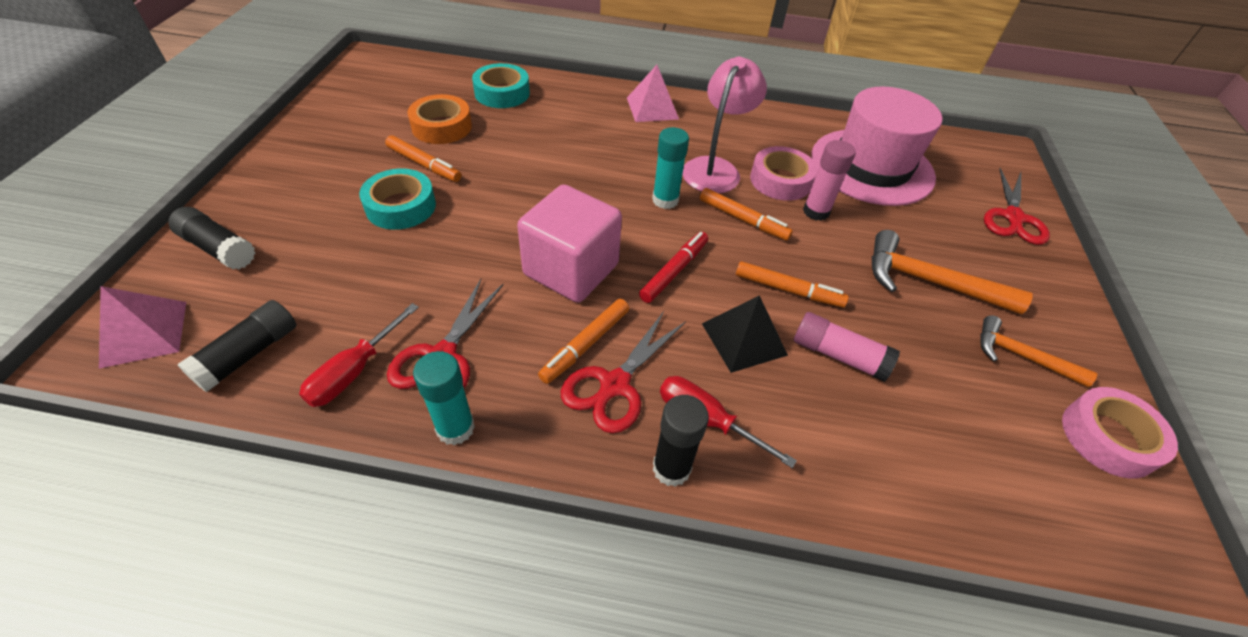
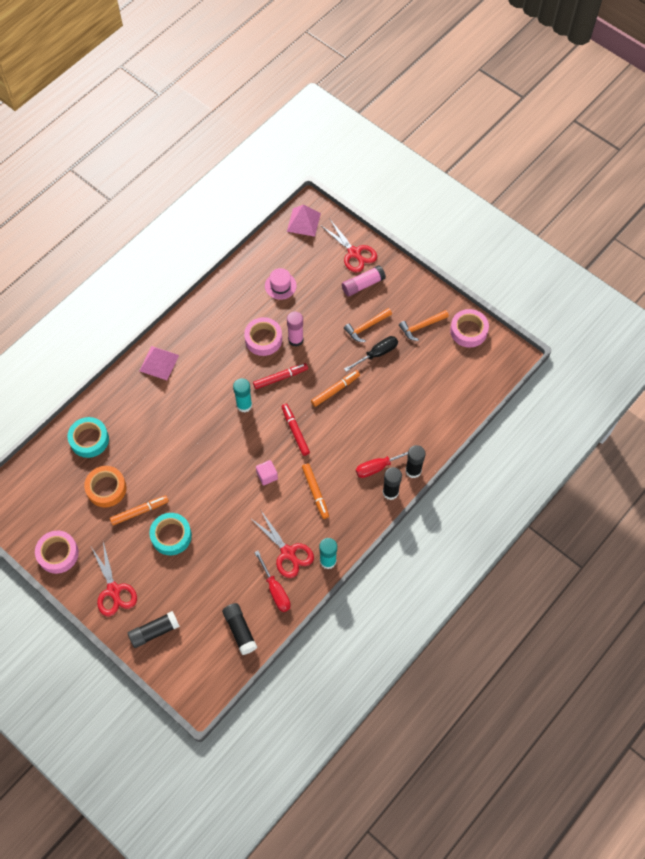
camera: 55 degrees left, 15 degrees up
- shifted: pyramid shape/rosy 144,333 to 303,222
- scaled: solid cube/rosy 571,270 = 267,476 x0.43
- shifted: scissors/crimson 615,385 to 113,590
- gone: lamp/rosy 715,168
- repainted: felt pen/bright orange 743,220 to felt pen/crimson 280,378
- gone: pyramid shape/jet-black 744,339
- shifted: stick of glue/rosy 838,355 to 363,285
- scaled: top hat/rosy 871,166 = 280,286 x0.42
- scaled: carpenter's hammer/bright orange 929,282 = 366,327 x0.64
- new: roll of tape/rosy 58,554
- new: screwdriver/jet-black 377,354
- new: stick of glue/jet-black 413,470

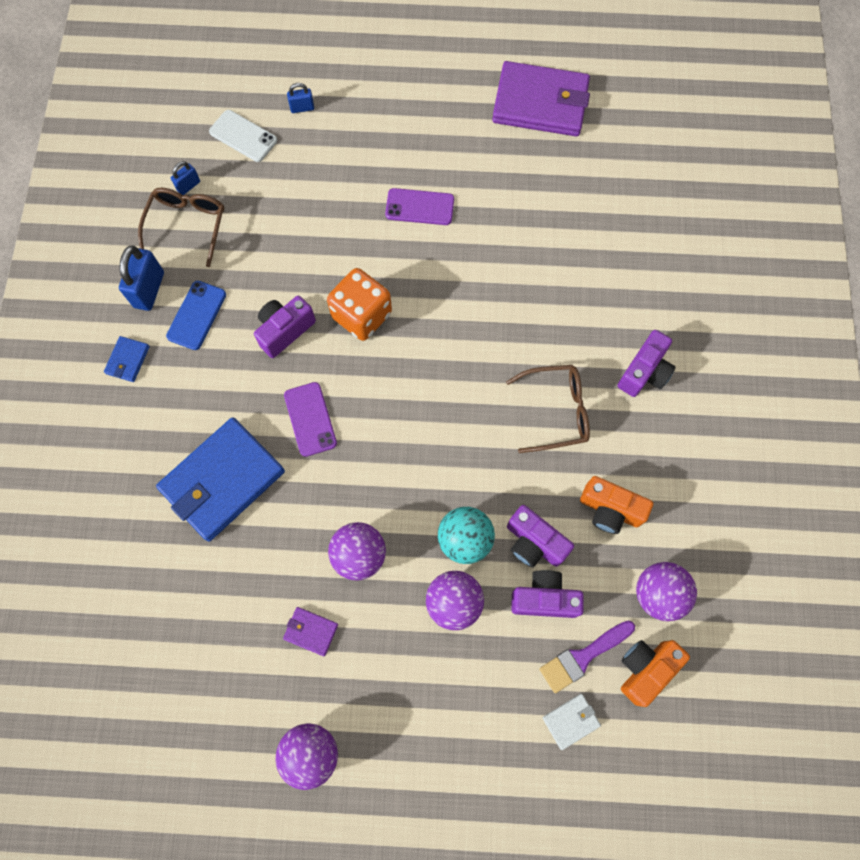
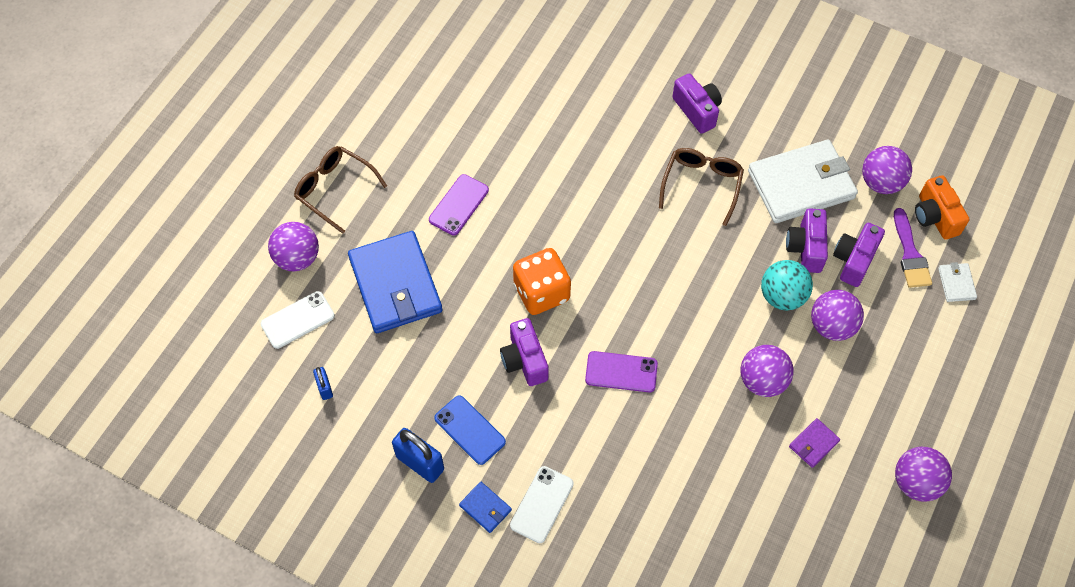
camera: 65 degrees left, 10 degrees down
- shifted: spectacles/brown 187,225 to 334,190
- shifted: card wallet/royal blue 222,480 to 395,285
- swapped: padlock/royal blue 302,108 to play ball/royal purple 297,258
- gone: card wallet/royal purple 540,103
- rotated: photo camera/royal purple 534,543 = 806,248 120 degrees clockwise
- swapped: photo camera/bright orange 610,510 to card wallet/snow-white 801,184
- new: smartphone/snow-white 541,504

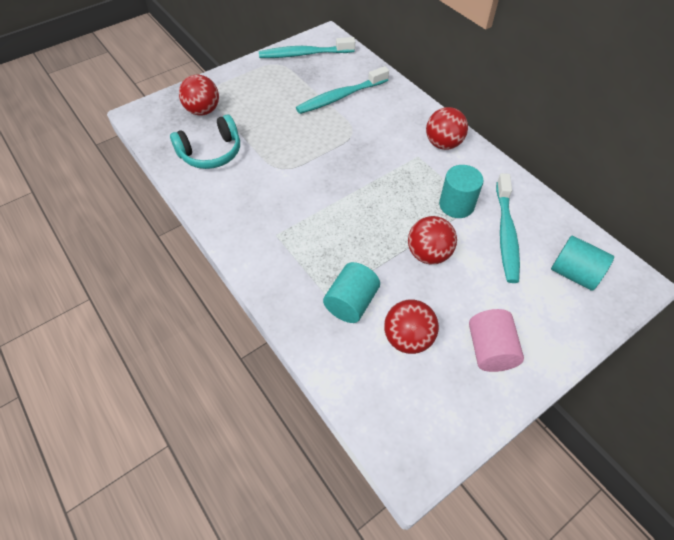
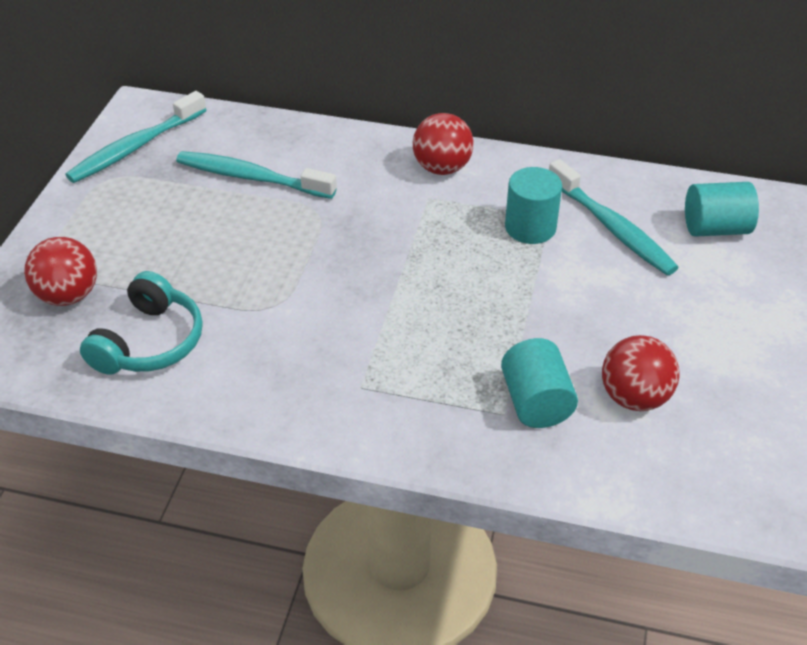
camera: 40 degrees left, 10 degrees down
- rotated: dental brush/aqua 340,97 = 251,177 90 degrees clockwise
- gone: play ball/crimson 428,254
- gone: cylinder shape/rosy 490,350

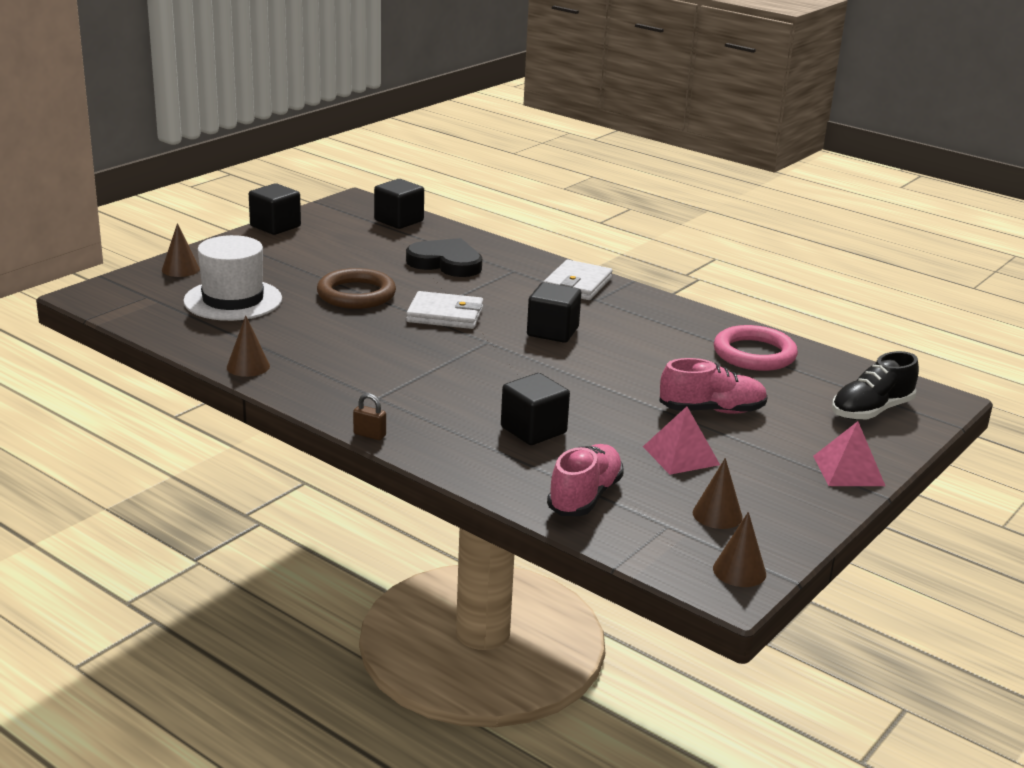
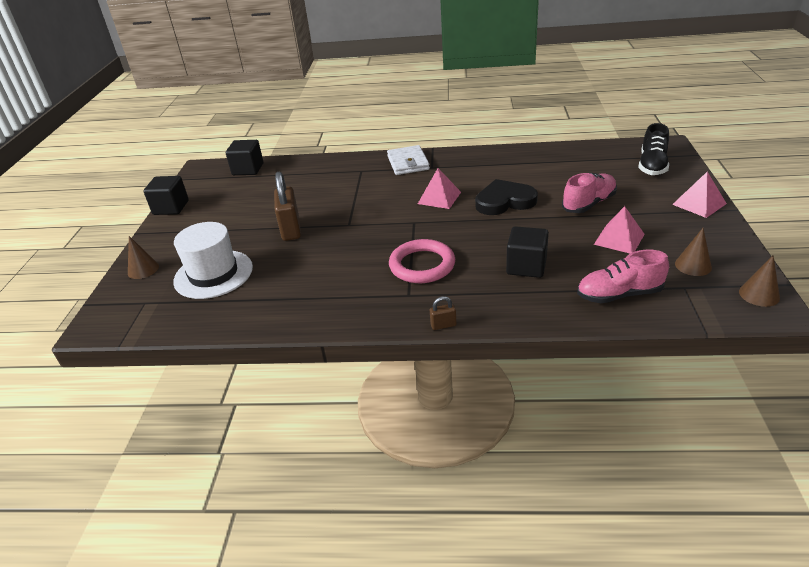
camera: 30 degrees left, 10 degrees up
- gone: solid cone/brown 248,366
- swapped: torus/brown 356,294 to padlock/brown 291,230
- shifted: heart/jet-black 446,263 to 504,201
- gone: card wallet/snow-white 445,315
- swapped: solid cube/jet-black 552,331 to pyramid shape/rosy 439,198
- rotated: lace-up shoe/rosy 585,497 = 619,294 90 degrees counterclockwise
- shifted: torus/rosy 754,354 to 422,265

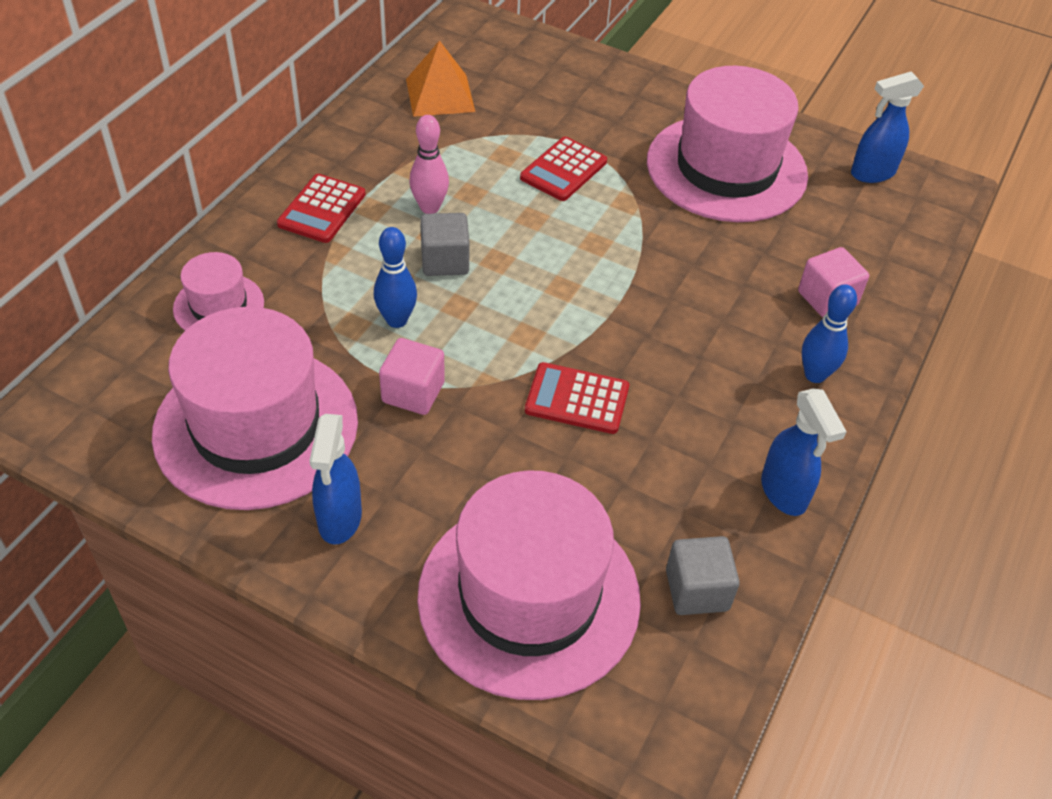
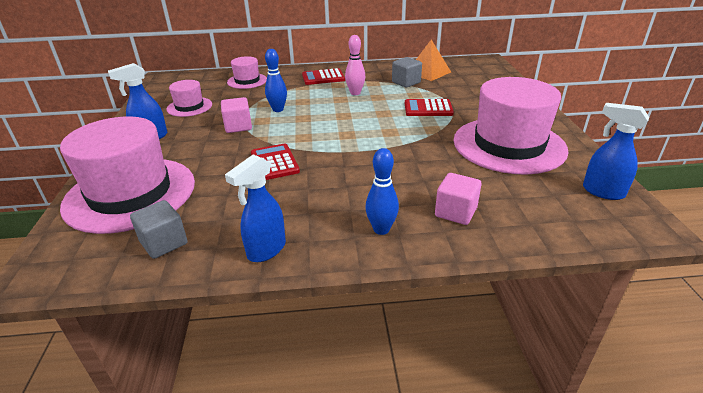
camera: 60 degrees right, 15 degrees down
- scaled: top hat/rosy 256,427 = 189,107 x0.48
- shifted: solid cube/grey 445,261 to 406,82

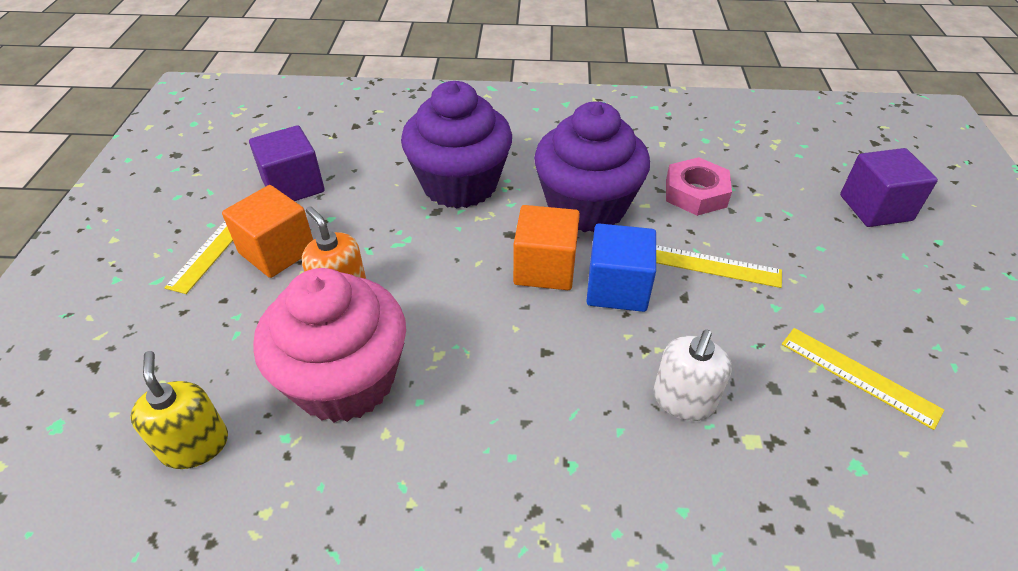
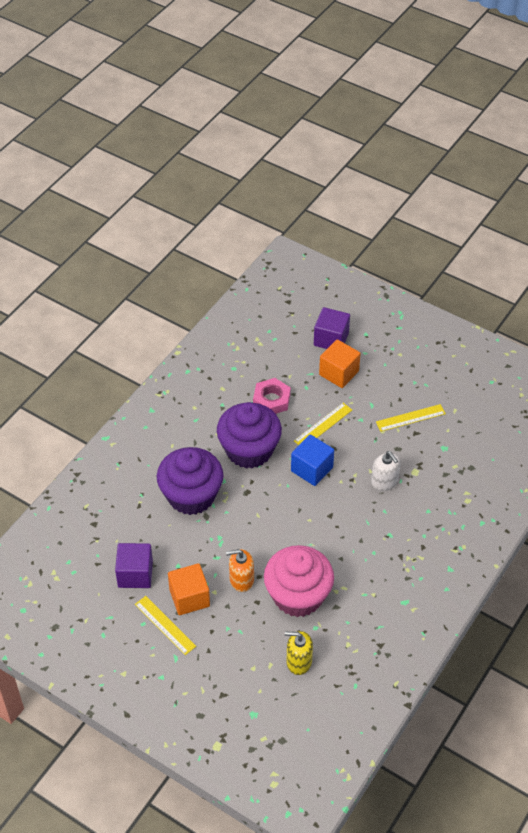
camera: 60 degrees left, 5 degrees up
- shifted: solid cube/bright orange 545,268 to 339,373

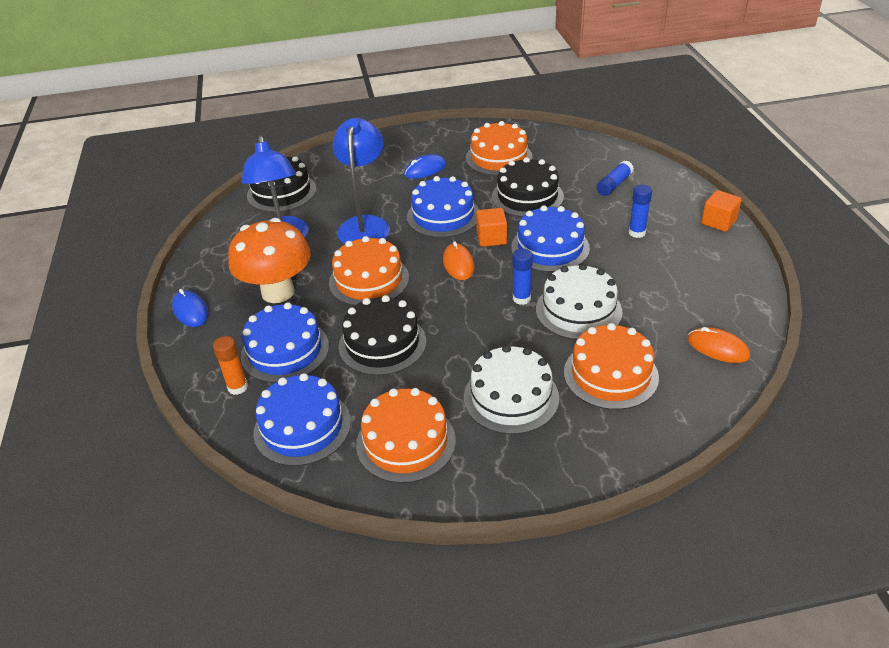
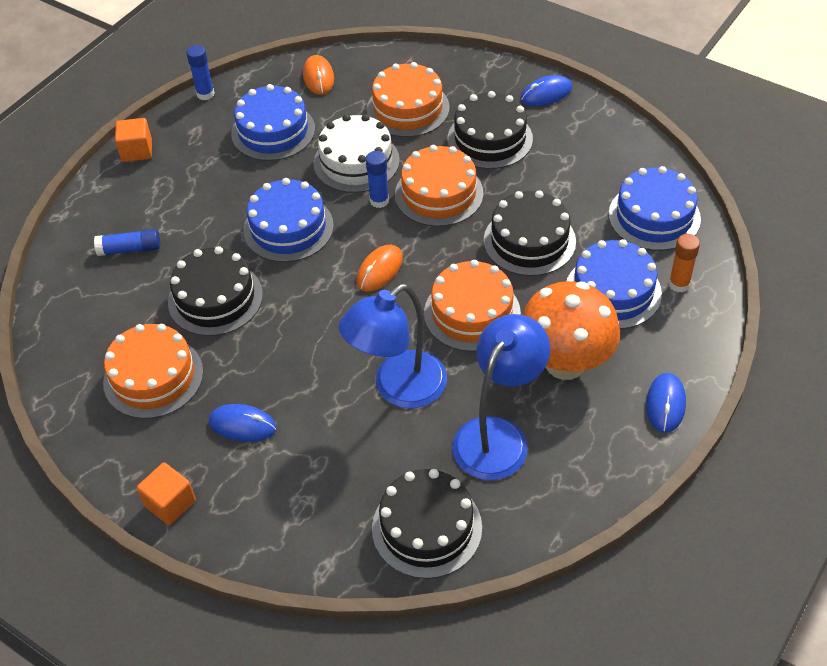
camera: 135 degrees left, 10 degrees up
- shifted: cake/bright orange 406,442 to 439,194
- shifted: cake/royal blue 443,216 to 273,131
- repainted: cake/snow-white 511,397 to cake/jet-black 490,139
- shifted: solid cube/bright orange 491,238 to 170,503
- shifted: stick of glue/royal blue 637,233 to 205,94
- new: mouse/royal blue 546,94

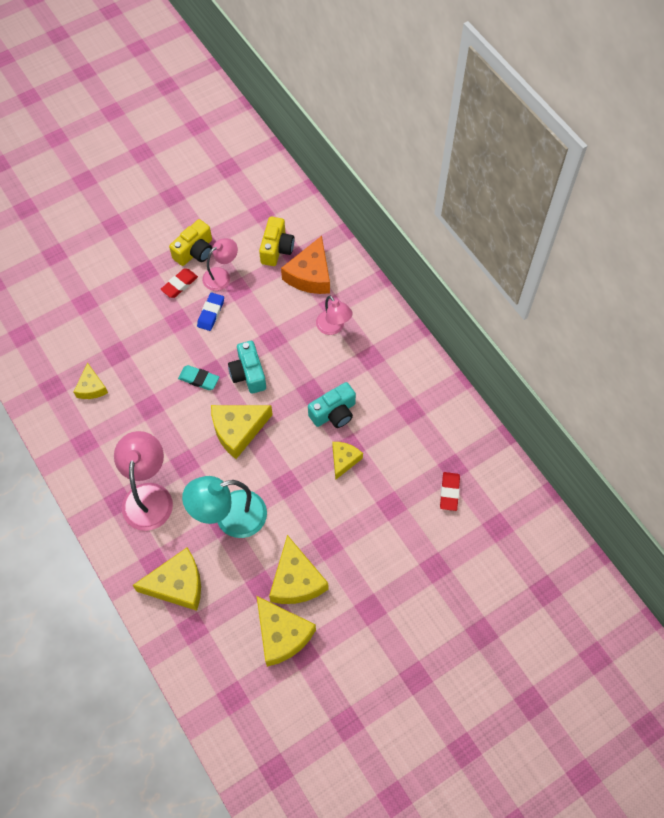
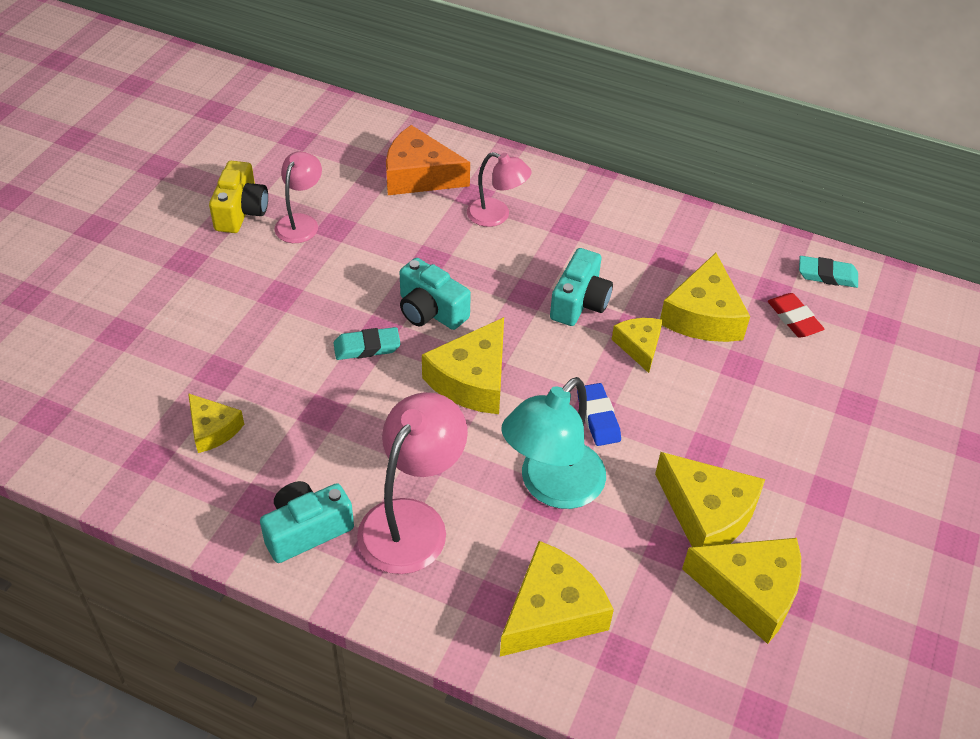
camera: 35 degrees left, 15 degrees down
- rotated: lamp/rosy 148,495 = 412,521 60 degrees clockwise
- gone: gum eraser/crimson 179,285
- shifted: gum eraser/royal blue 211,313 to 598,417
- gone: photo camera/bright yellow 276,249
- rotated: cheese/bright orange 310,275 = 419,175 120 degrees clockwise
- new: photo camera/aqua 306,530
- new: cheese/bright yellow 703,315
- new: gum eraser/aqua 827,275

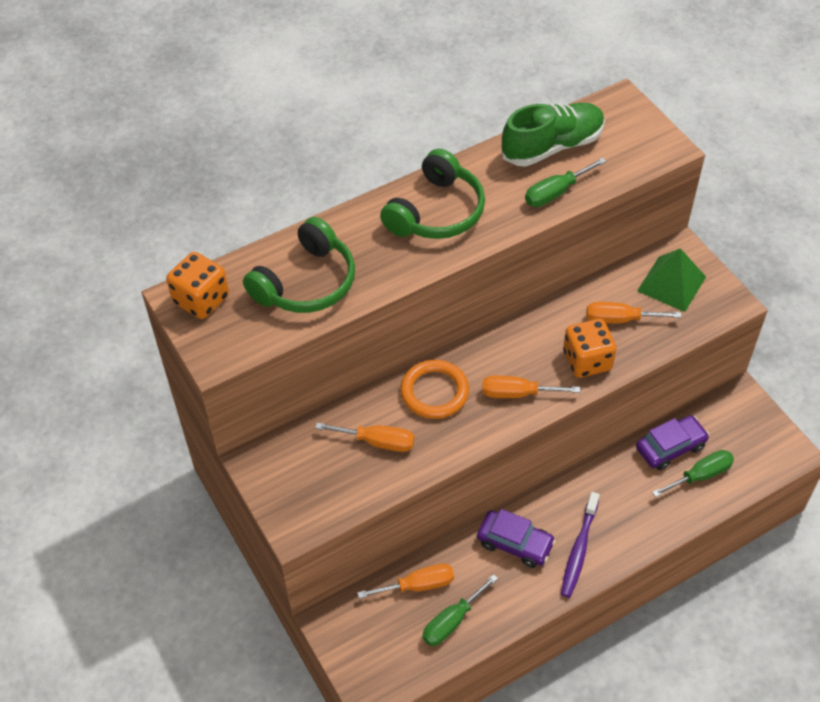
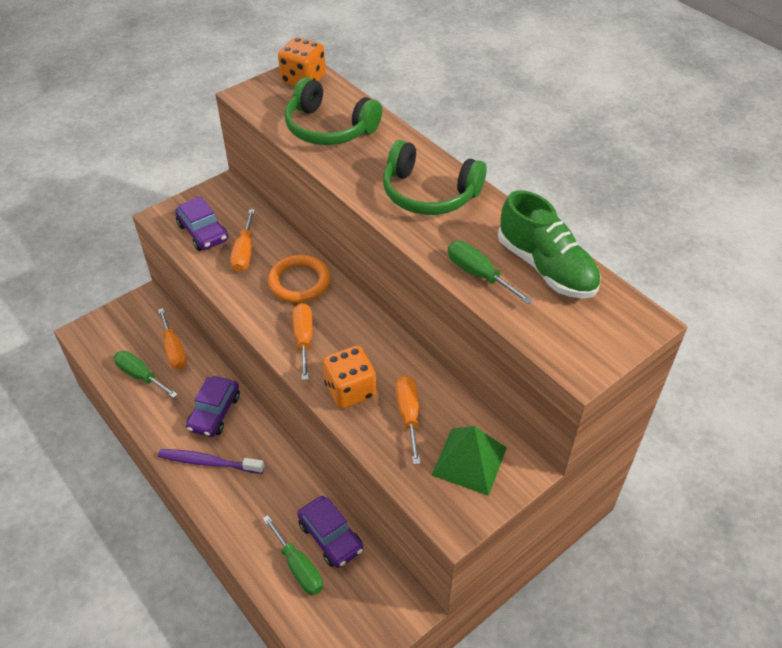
camera: 80 degrees right, 5 degrees down
- new: automobile/royal purple 203,232

